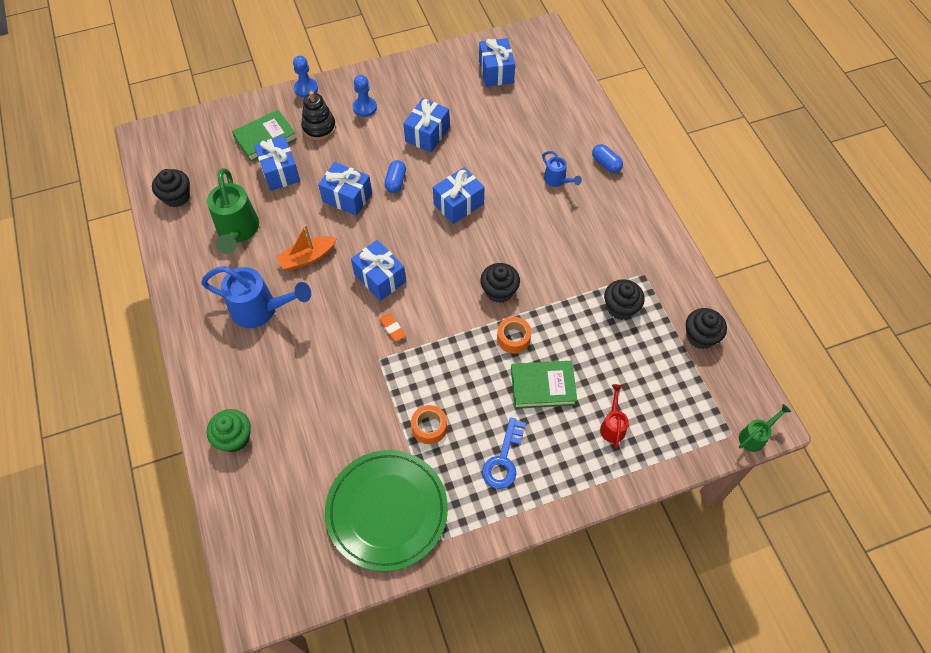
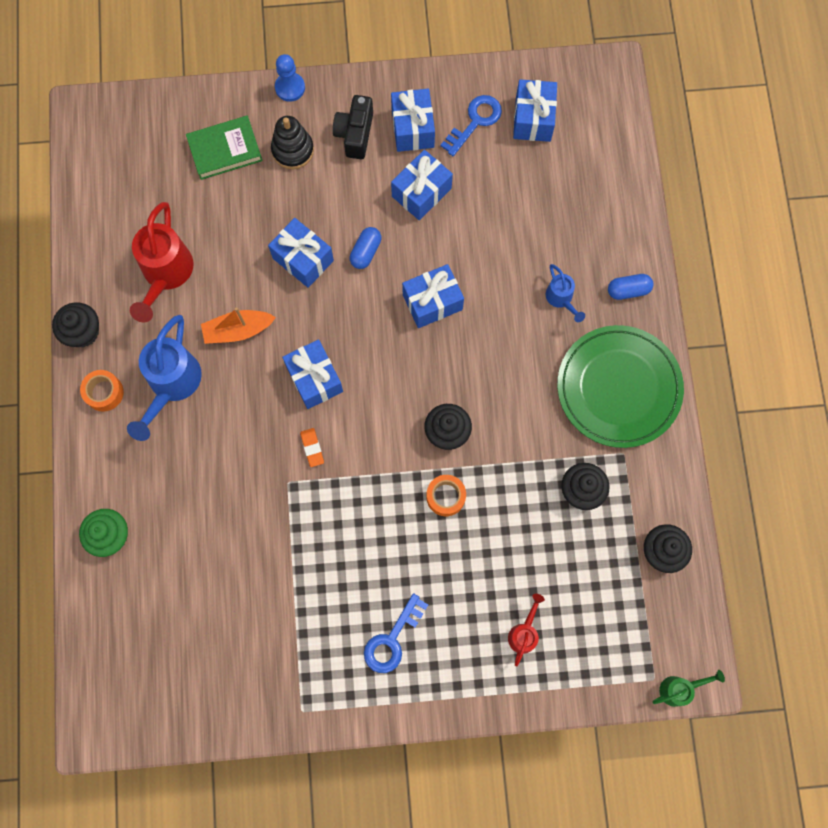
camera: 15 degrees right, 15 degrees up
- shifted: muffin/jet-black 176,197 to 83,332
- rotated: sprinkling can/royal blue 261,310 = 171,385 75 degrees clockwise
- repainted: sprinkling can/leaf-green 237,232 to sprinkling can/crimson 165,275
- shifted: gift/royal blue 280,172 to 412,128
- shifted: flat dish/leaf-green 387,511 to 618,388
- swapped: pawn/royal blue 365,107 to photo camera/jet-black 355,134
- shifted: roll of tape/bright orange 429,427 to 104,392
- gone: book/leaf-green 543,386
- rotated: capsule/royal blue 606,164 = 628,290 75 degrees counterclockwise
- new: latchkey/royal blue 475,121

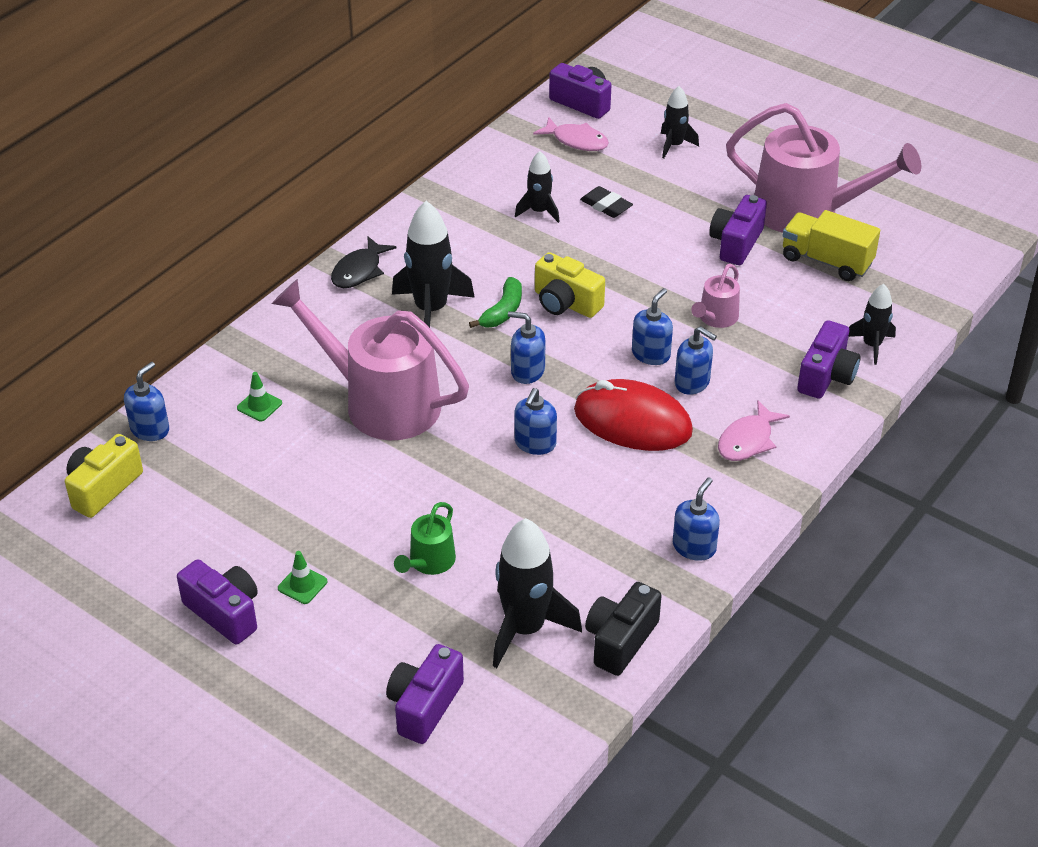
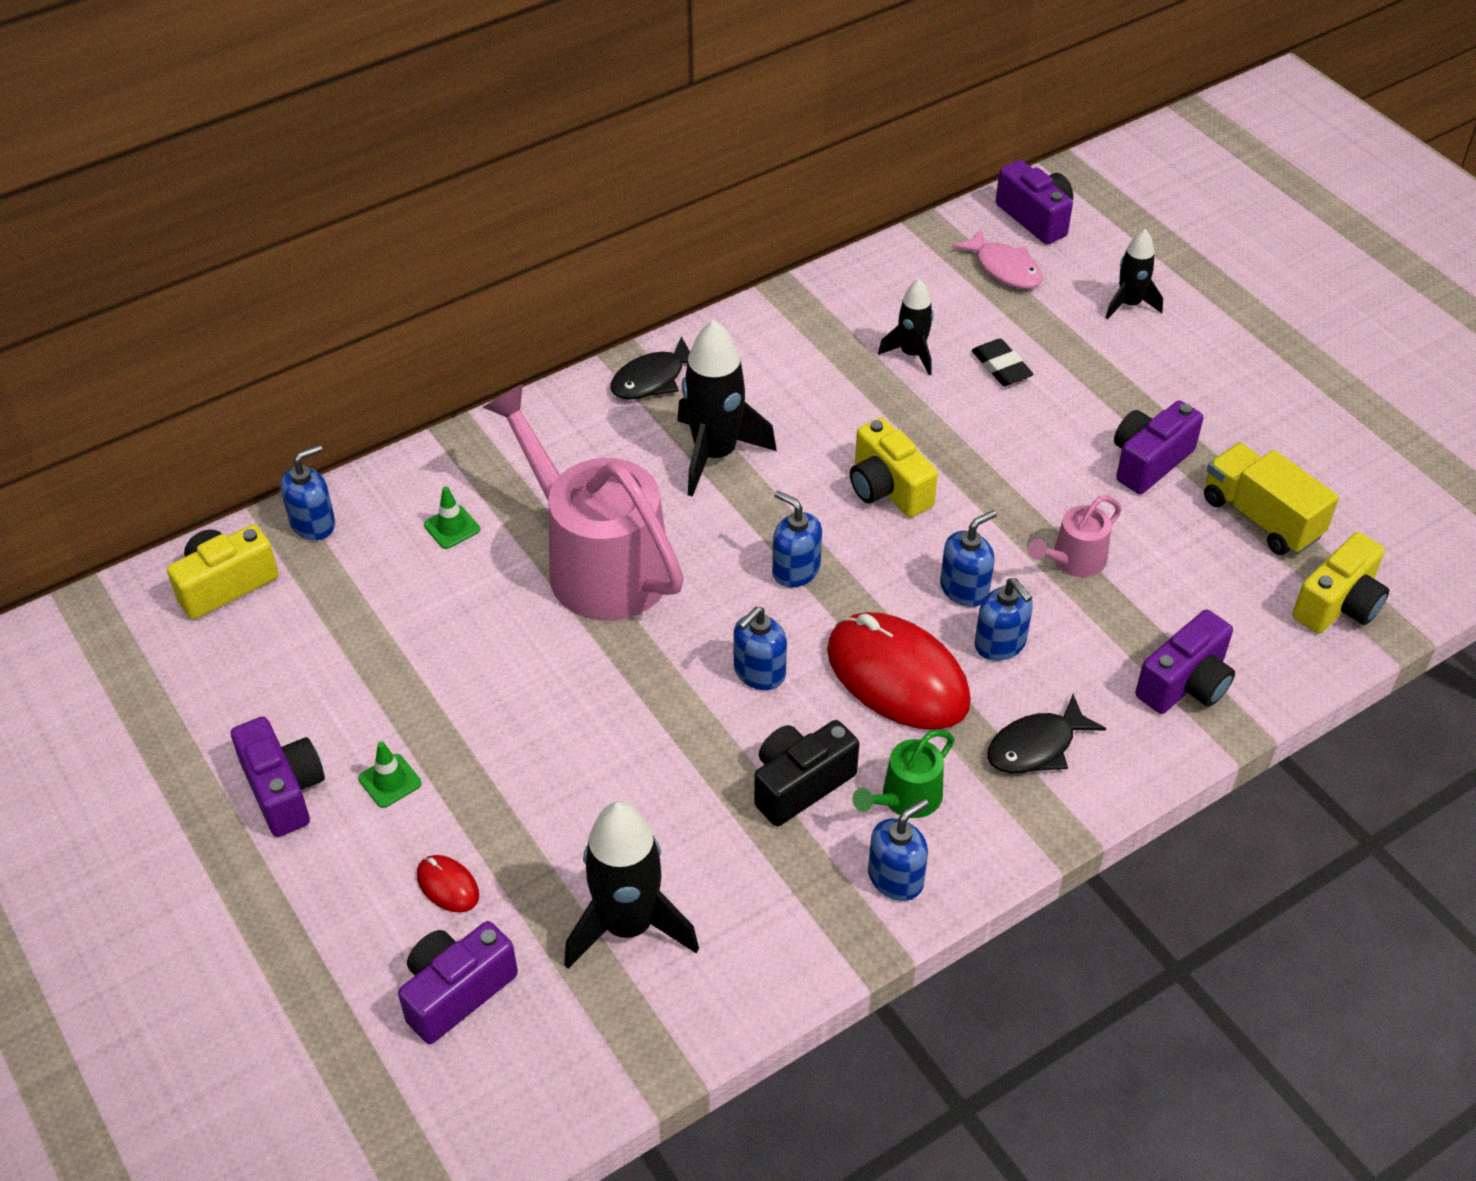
camera: 20 degrees right, 5 degrees up
- shifted: sprinkling can/leaf-green 429,562 to 906,798
- gone: toy banana/leaf-green 503,311
- shifted: photo camera/jet-black 620,640 to 800,784
- repainted: fish figure/rosy 748,440 to fish figure/jet-black 1036,746
- gone: sprinkling can/rosy 806,212
- gone: spaceship/jet-black 871,345
- new: mouse/crimson 448,885
- new: photo camera/bright yellow 1338,605

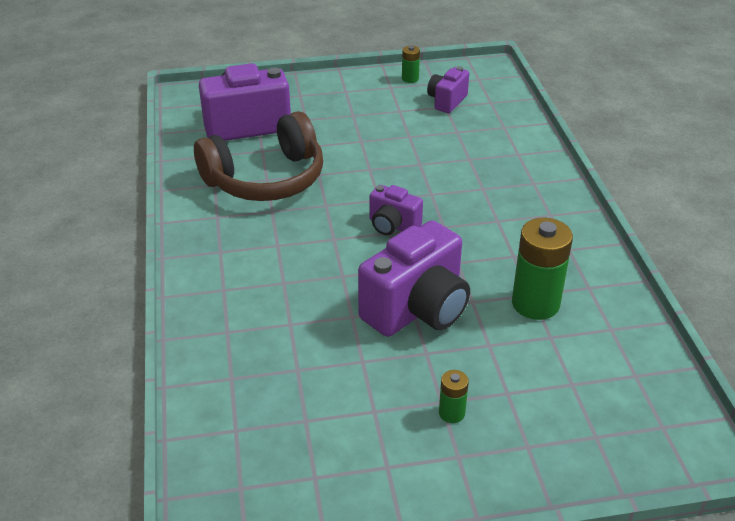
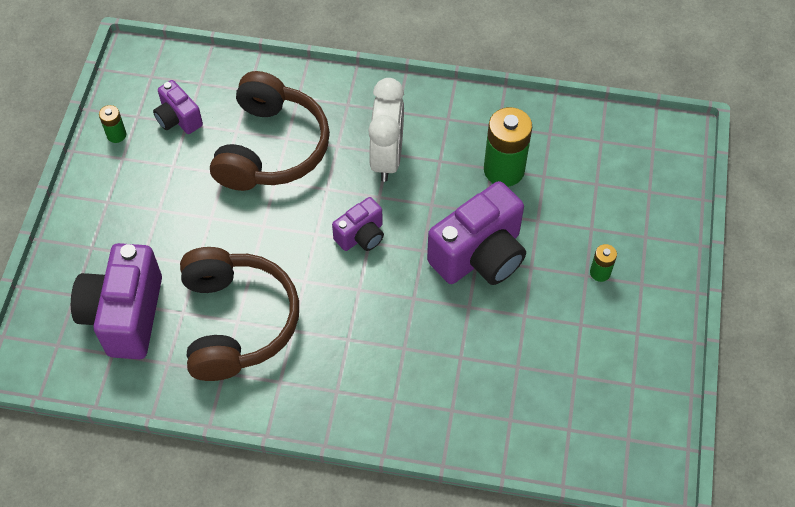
camera: 70 degrees left, 20 degrees up
- rotated: photo camera/royal purple 417,310 = 479,255 75 degrees clockwise
- new: over-ear headphones/brown 271,148
- new: alarm clock/snow-white 387,157

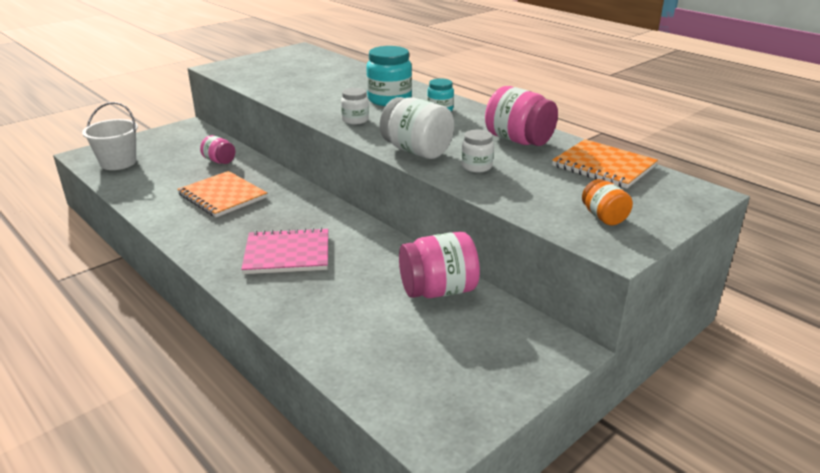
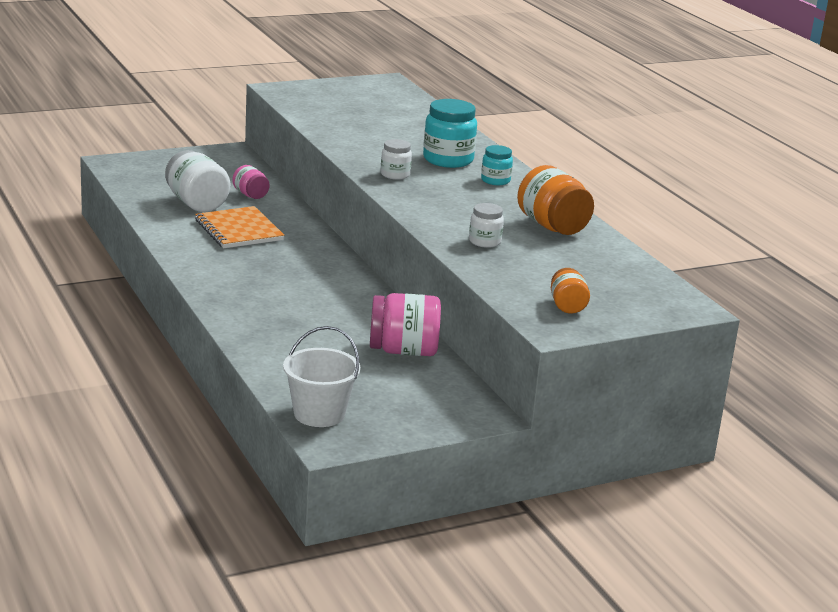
camera: 15 degrees right, 5 degrees down
- shifted: pail/snow-white 118,163 to 319,414
- gone: notepad/rosy 287,254
- shifted: jar/snow-white 417,151 to 196,204
- repainted: jar/rosy 518,140 to jar/bright orange 552,226
- gone: notepad/bright orange 603,166

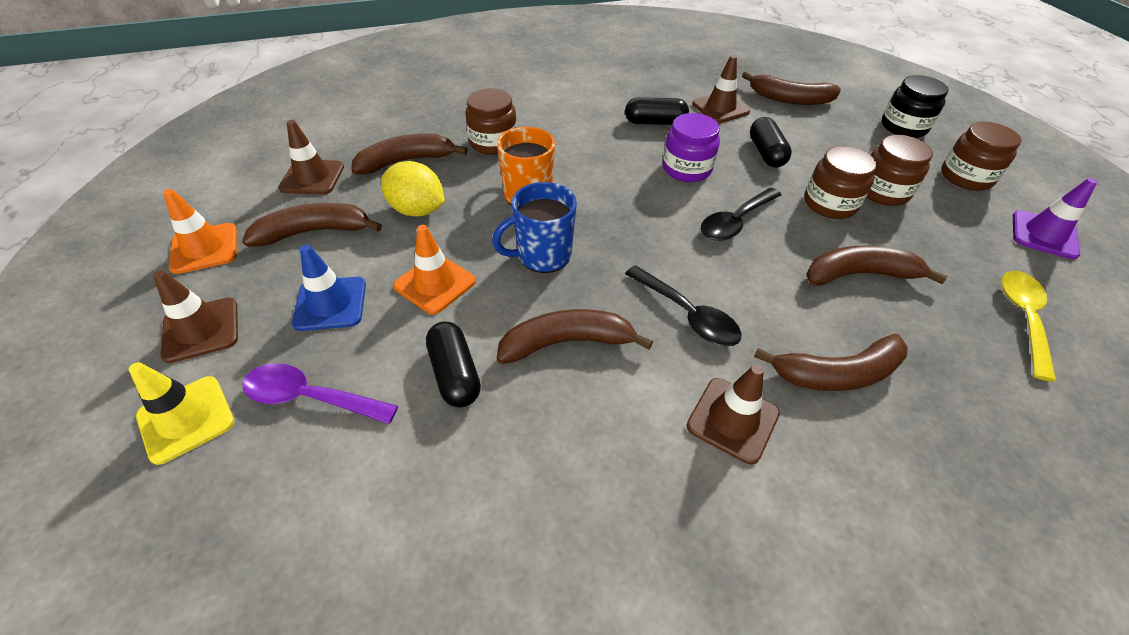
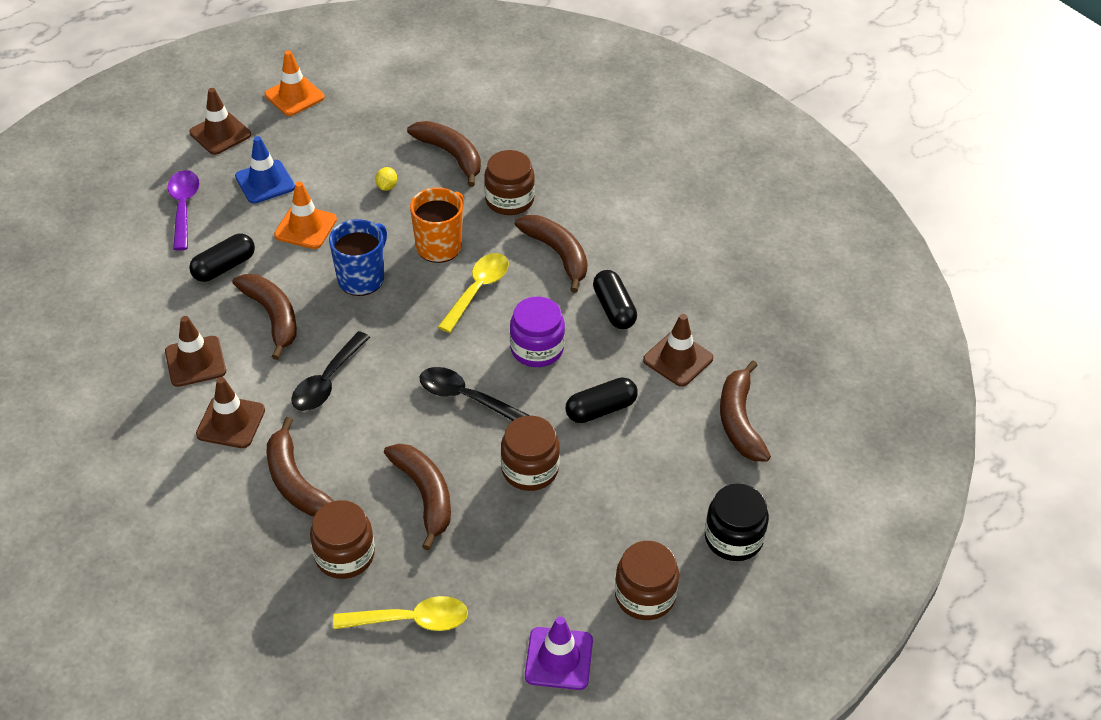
camera: 70 degrees right, 0 degrees up
- gone: road cone/bright yellow 186,419
- shifted: toy banana/brown 314,232 to 557,254
- shifted: road cone/brown 312,177 to 195,361
- scaled: toy lemon/bright yellow 417,210 = 387,186 x0.47
- rotated: tea mug/royal blue 542,256 = 362,278 75 degrees clockwise
- shifted: jar/brown 882,191 to 344,555
- new: tablespoon/bright yellow 477,290

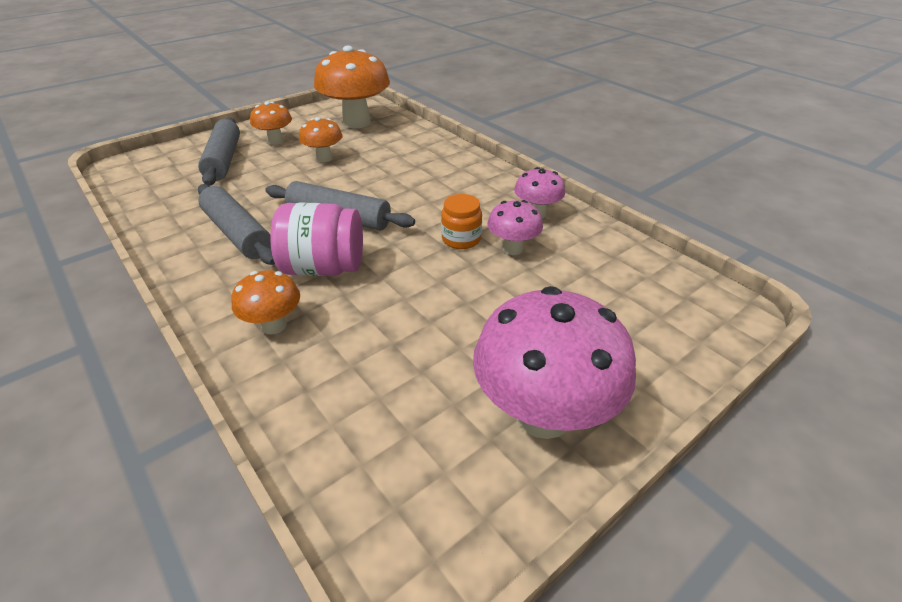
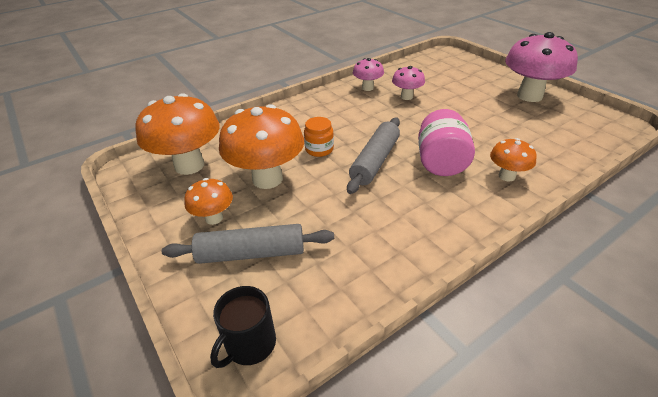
camera: 85 degrees left, 0 degrees up
- gone: pastry roller/grey 238,233
- scaled: fungus/bright orange 324,158 = 267,179 x1.93
- shifted: jar/bright orange 461,239 to 319,149
- new: tea mug/jet-black 250,344

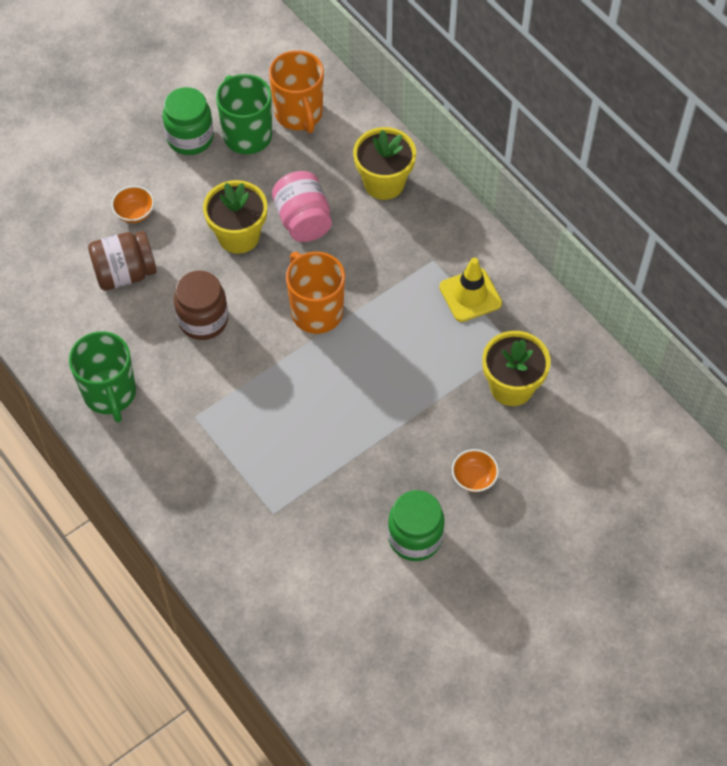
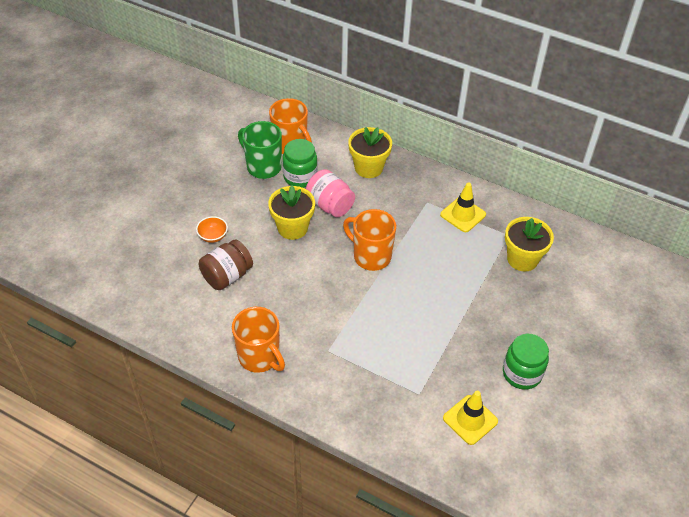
camera: 25 degrees left, 10 degrees down
- repainted: tea mug/leaf-green 110,394 to tea mug/bright orange 260,357
- shifted: jar/leaf-green 190,138 to 300,177
- gone: jar/brown 203,320
- gone: bowl/bright orange 474,478
- new: road cone/bright yellow 470,420

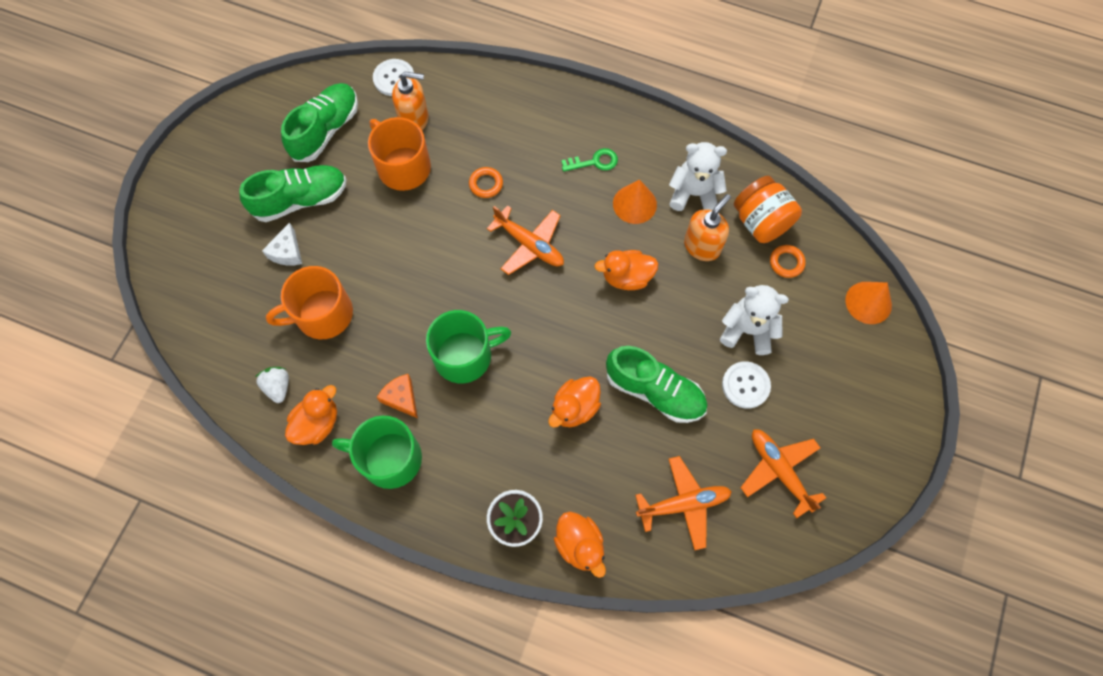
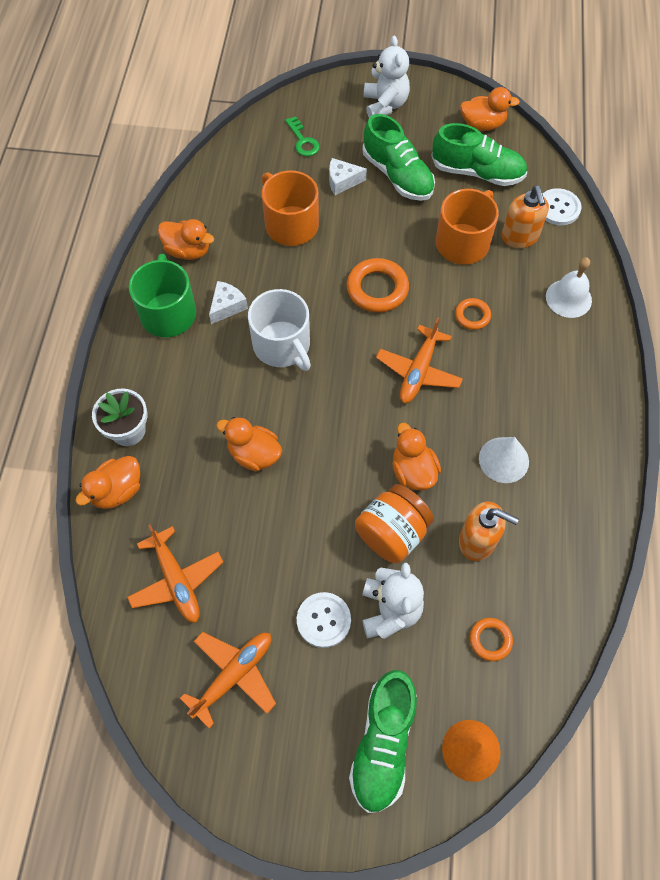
camera: 75 degrees right, 5 degrees down
- gone: strawberry/snow-white 278,387
- repainted: cheese/bright orange 401,398 to cheese/snow-white 227,306
- repainted: tea mug/leaf-green 464,356 to tea mug/snow-white 282,345
- shifted: latchkey/leaf-green 594,162 to 303,141
- shifted: lace-up shoe/leaf-green 655,391 to 383,744
- repainted: solid cone/bright orange 634,204 to solid cone/snow-white 503,460
- shifted: stuffed bear/snow-white 693,194 to 385,105
- shifted: jar/bright orange 760,222 to 392,533
- new: torus/bright orange 377,289
- new: toy duck/bright orange 482,124
- new: school bell/snow-white 568,298

